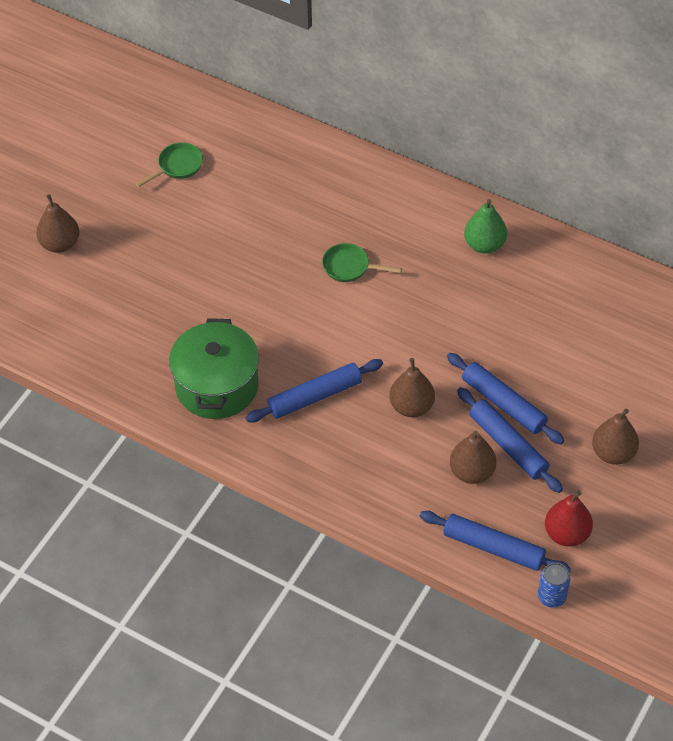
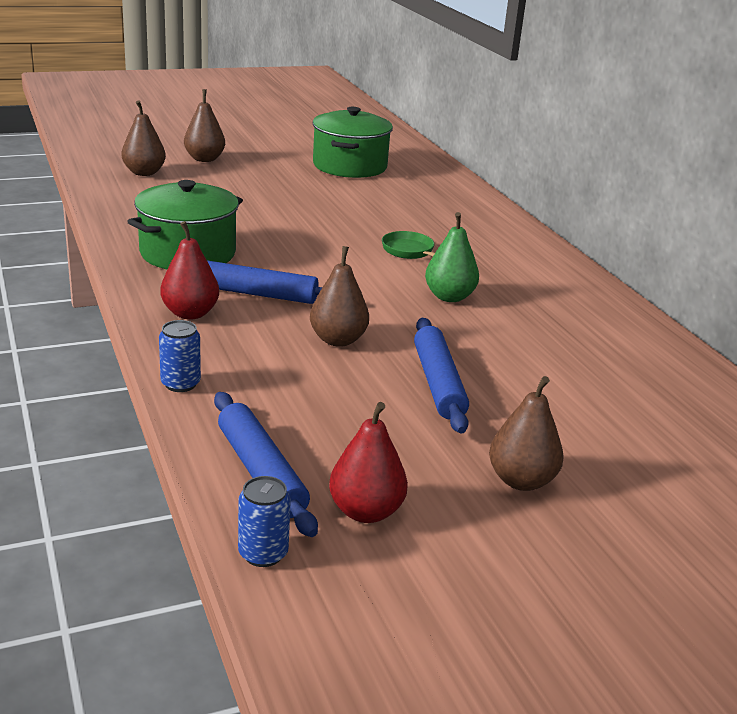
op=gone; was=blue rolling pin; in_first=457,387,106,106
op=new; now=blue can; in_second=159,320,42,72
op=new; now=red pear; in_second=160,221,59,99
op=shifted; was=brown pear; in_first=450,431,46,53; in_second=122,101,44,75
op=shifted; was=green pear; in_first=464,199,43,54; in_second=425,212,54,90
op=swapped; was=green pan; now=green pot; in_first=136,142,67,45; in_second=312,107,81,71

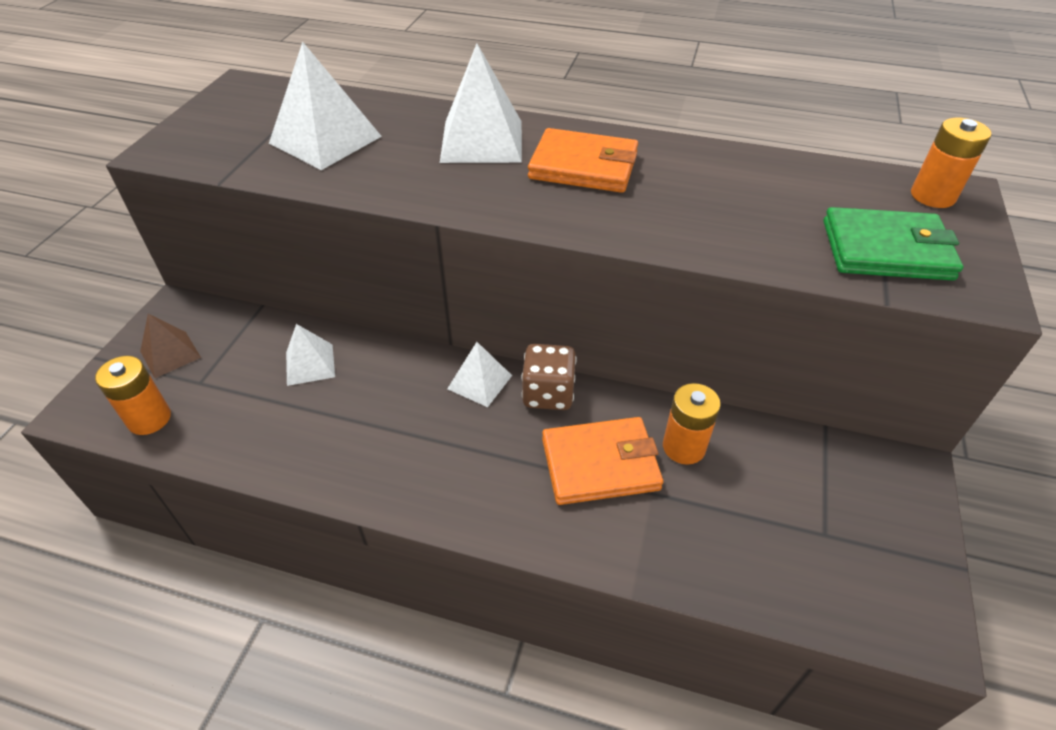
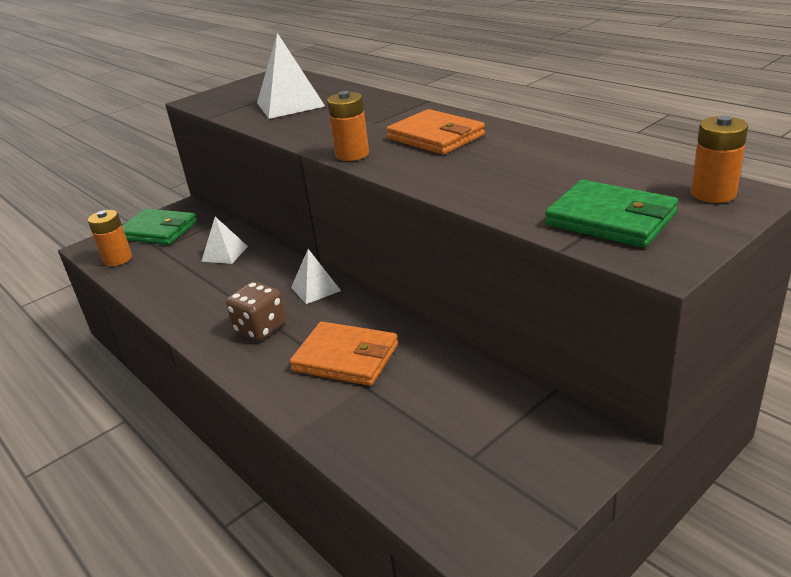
op=gone; was=white pyramid; in_first=440,44,82,119
op=shifted; was=brown dice; in_first=521,344,56,66; in_second=226,282,60,59
op=shifted; was=orange battery; in_first=663,383,58,82; in_second=327,91,42,70
op=swapped; was=brown pyramid; now=green wallet; in_first=140,314,61,64; in_second=122,209,75,36

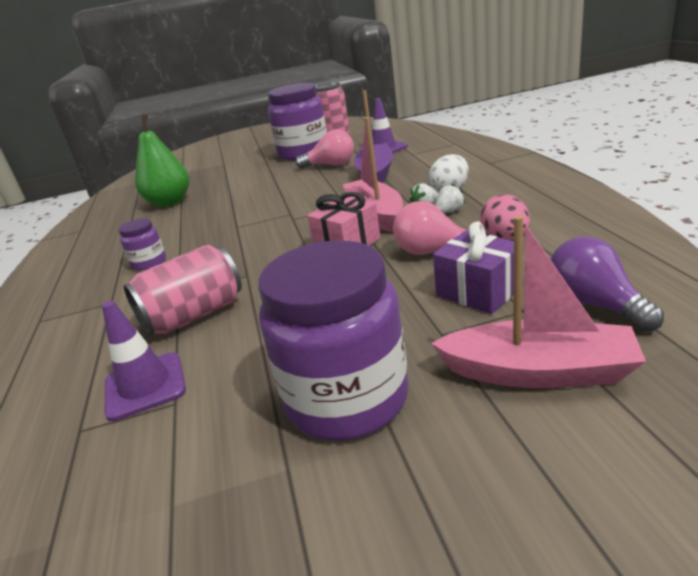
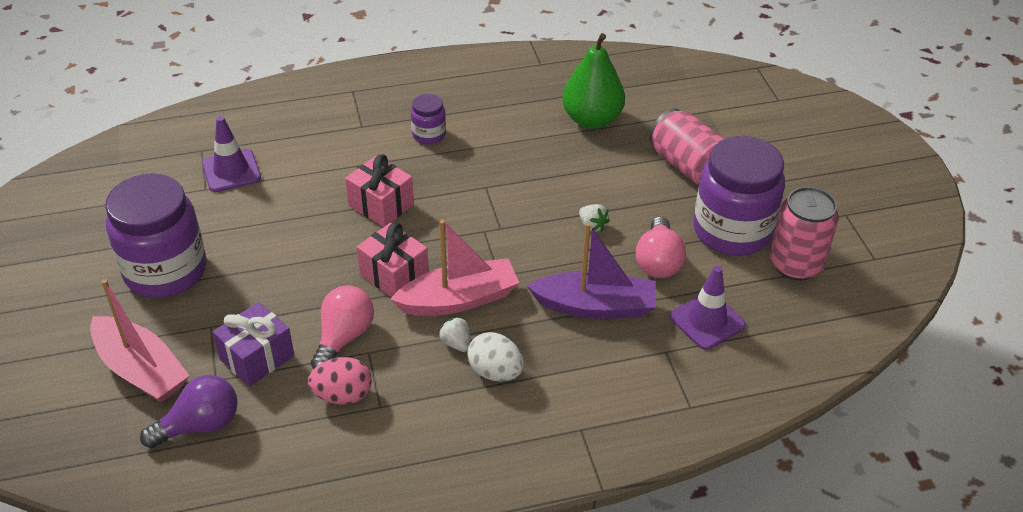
op=new; now=pink gift; in_second=345,154,69,73
op=shifted; was=pink can; in_first=123,245,119,91; in_second=649,109,75,76
op=shifted; was=white strawberry; in_first=435,184,30,29; in_second=579,204,31,28
op=rotated; was=pink boat; in_first=431,216,215,172; in_second=90,279,100,123; clockwise=-60

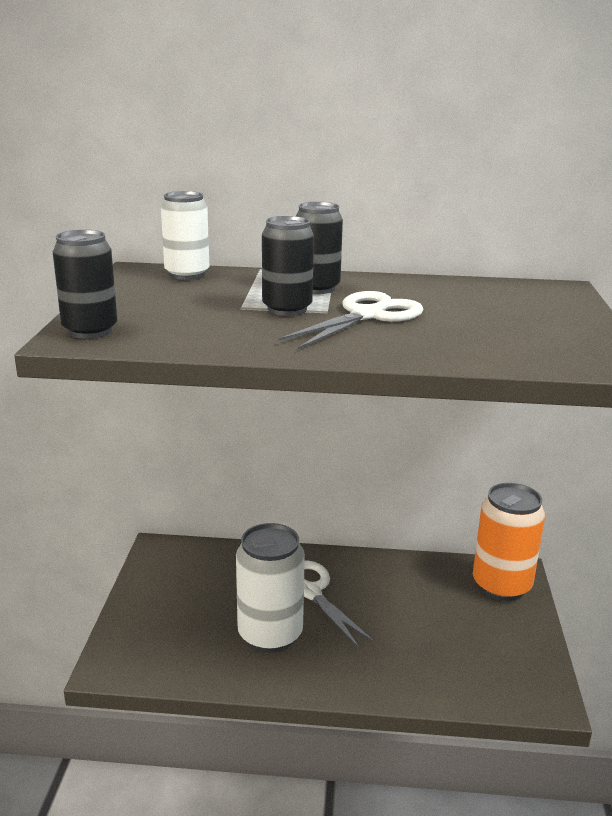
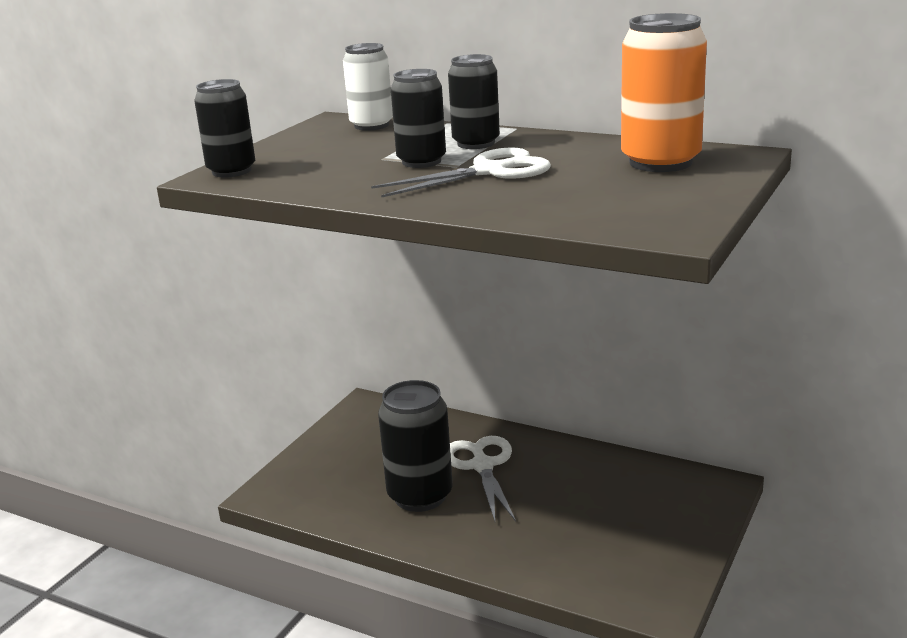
op=shifted; was=orange can; in_first=473,483,72,118; in_second=621,13,86,159
op=repainted; was=white can; now=black can; in_first=236,523,69,130; in_second=378,380,75,132

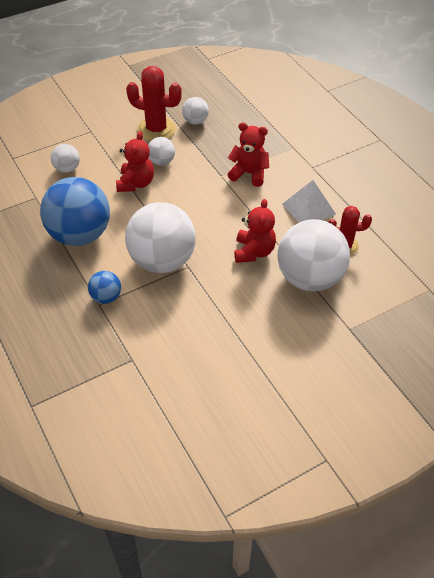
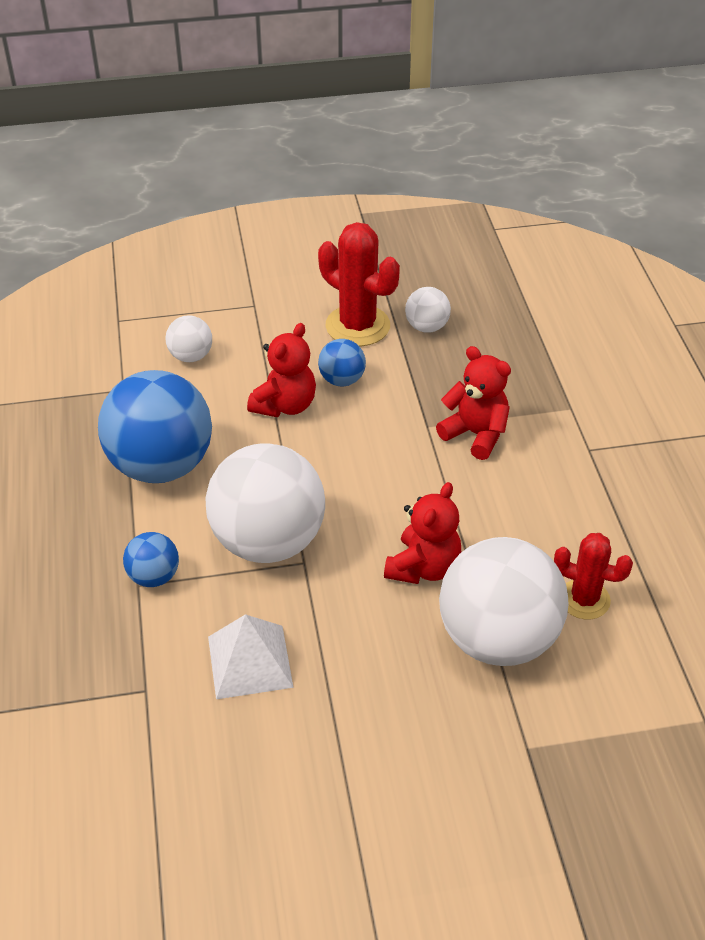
op=shifted; was=white pyramid; in_first=282,180,54,43; in_second=208,614,85,85
op=repainted; was=white ball; now=blue ball; in_first=148,137,27,28; in_second=318,339,48,47

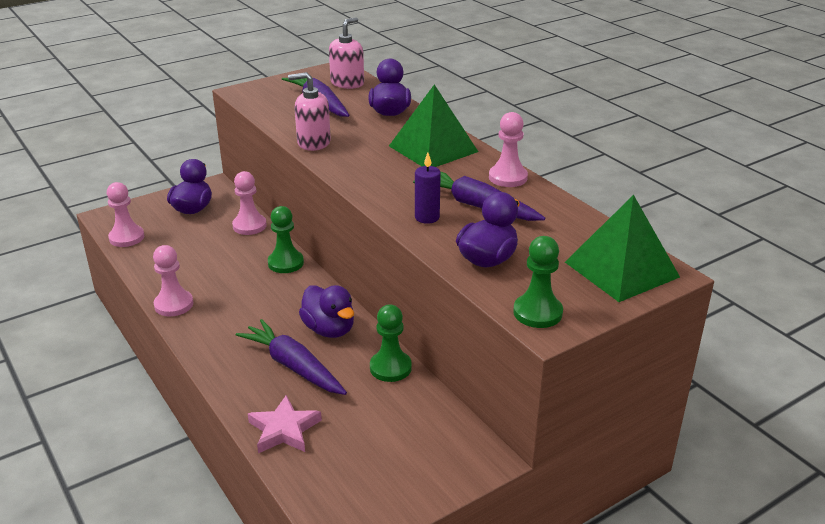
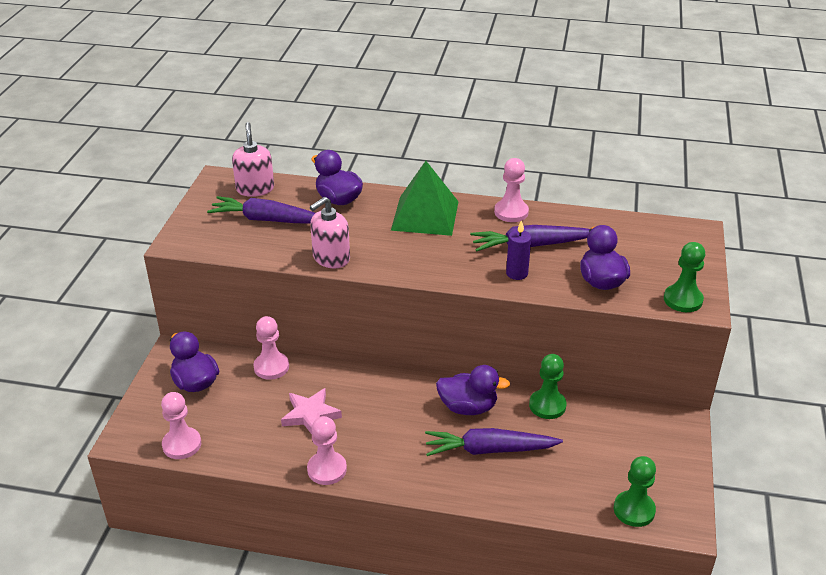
op=gone; was=green pyramid; in_first=565,195,115,107
op=shifted; was=pink star; in_first=248,395,74,58; in_second=281,388,61,46
op=shifted; was=green pawn; in_first=268,206,36,67; in_second=614,456,42,71

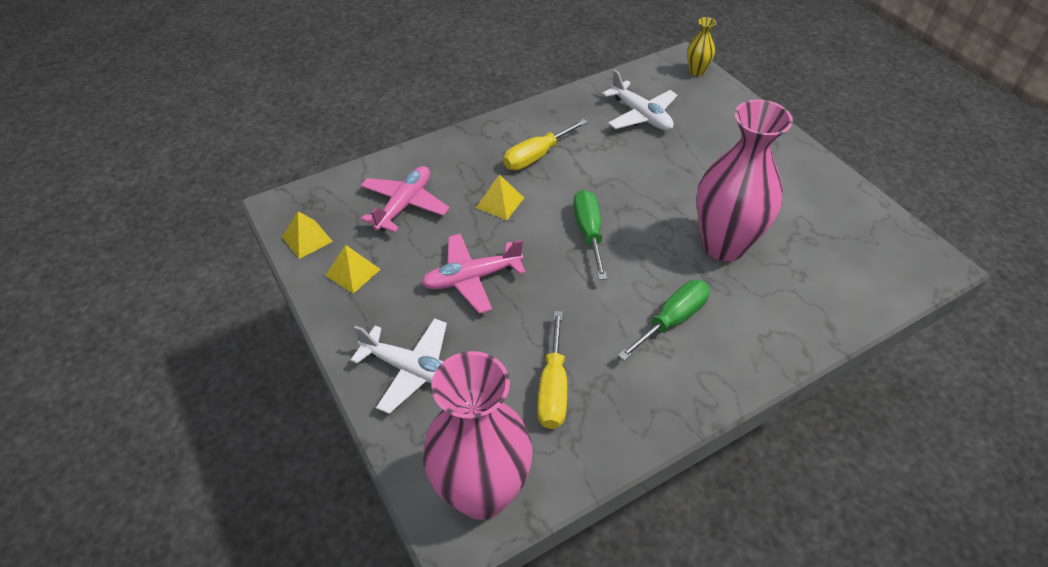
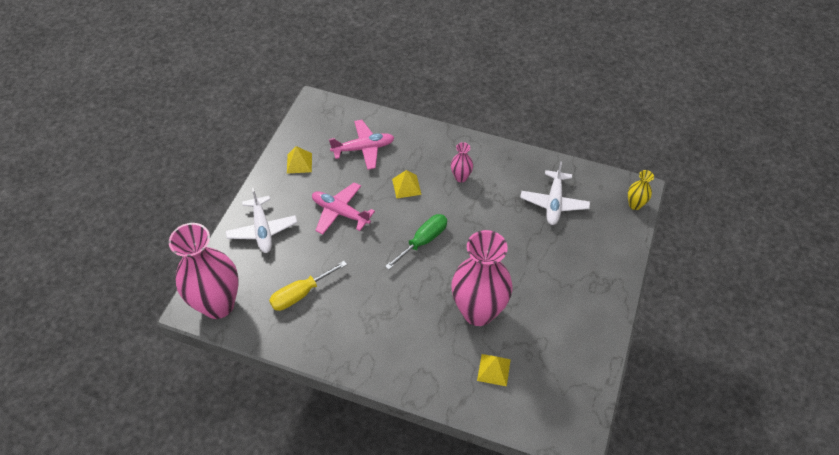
op=gone; was=green screwdriver; in_first=618,280,92,81
op=shifted; was=yellow pyramid; in_first=282,211,51,48; in_second=477,354,34,32
op=swapped; was=yellow screwdriver; now=pink vase; in_first=503,119,85,51; in_second=451,142,22,40

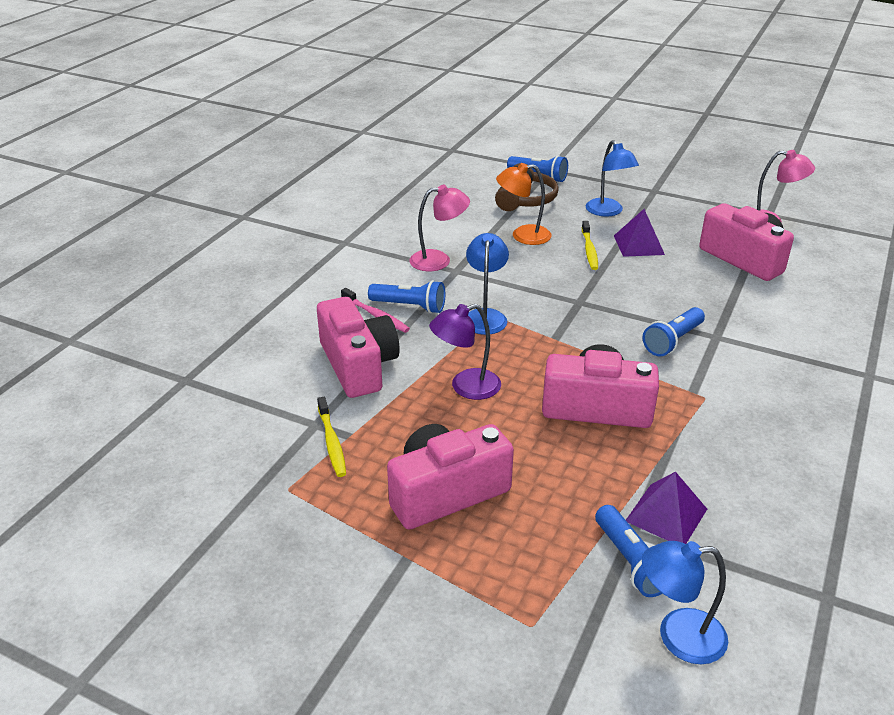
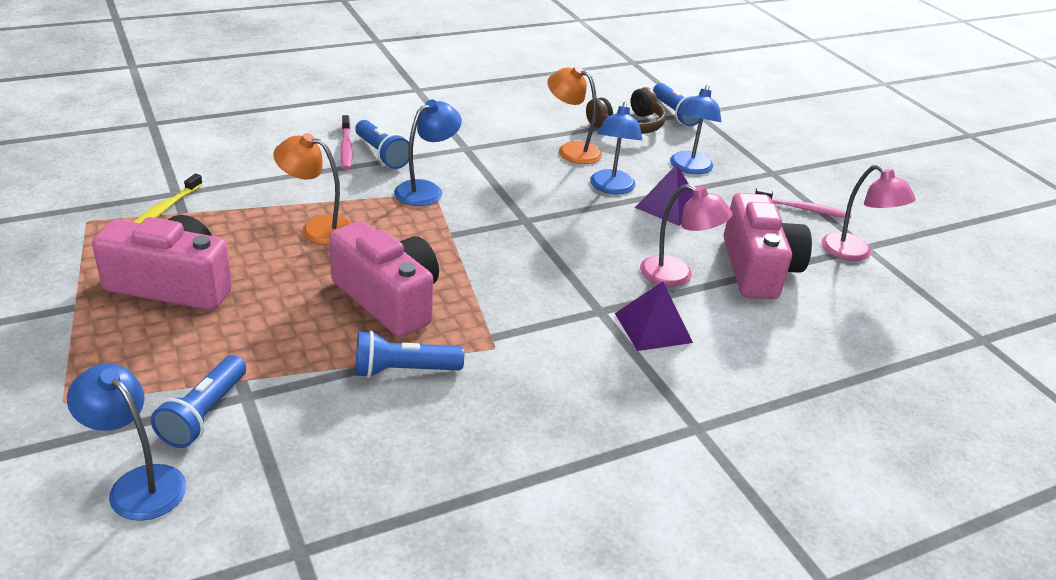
op=gone; was=pink camera; in_first=317,297,83,101
op=new; now=pink toothbrush; in_second=755,188,97,31
op=shifted; was=pink lamp; in_first=409,185,61,86; in_second=640,184,92,103
op=shifted; was=purple pyramid; in_first=626,471,81,73; in_second=615,282,78,69
op=shifted; was=blue flashlight; in_first=643,307,62,49; in_second=356,331,108,47
op=swapped; was=yellow toothbrush; now=blue lamp; in_first=582,221,16,49; in_second=590,102,52,93
op=repainted; was=purple lamp; now=orange lamp; in_first=429,304,72,96; in_second=273,133,79,112

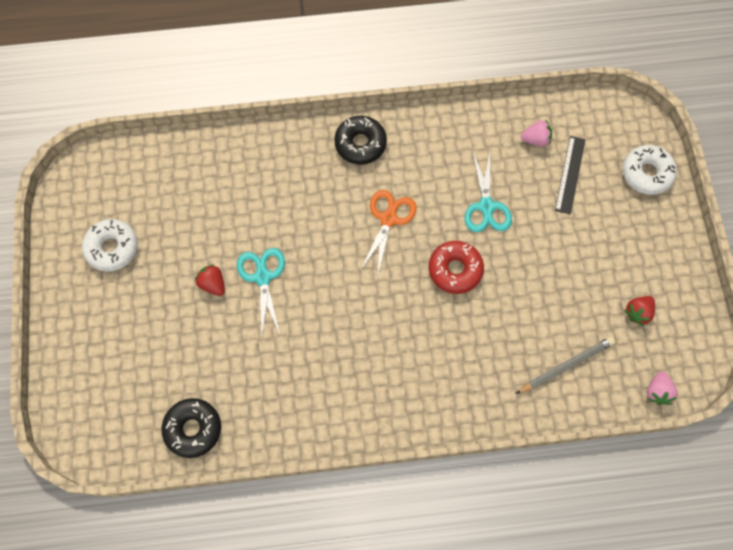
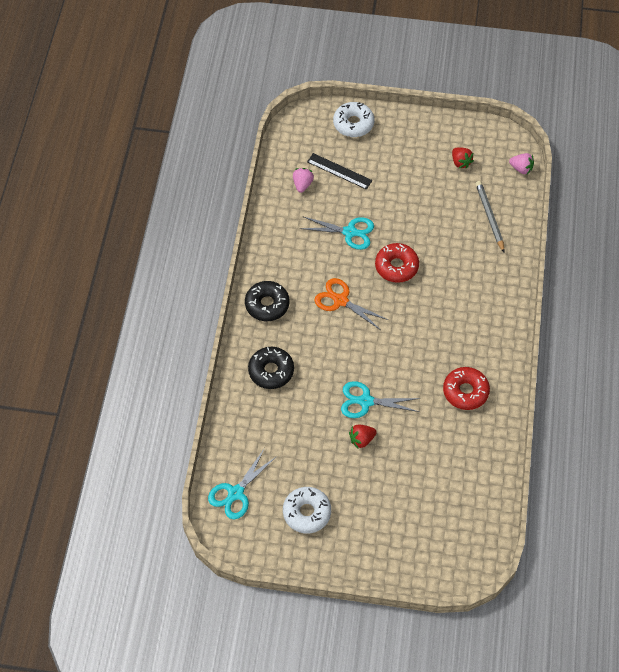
op=new; now=turquoise scissors; in_second=208,448,69,71
op=new; now=red donut; in_second=443,367,47,43
op=shifted; was=black donut; in_first=161,398,60,60; in_second=248,347,46,42

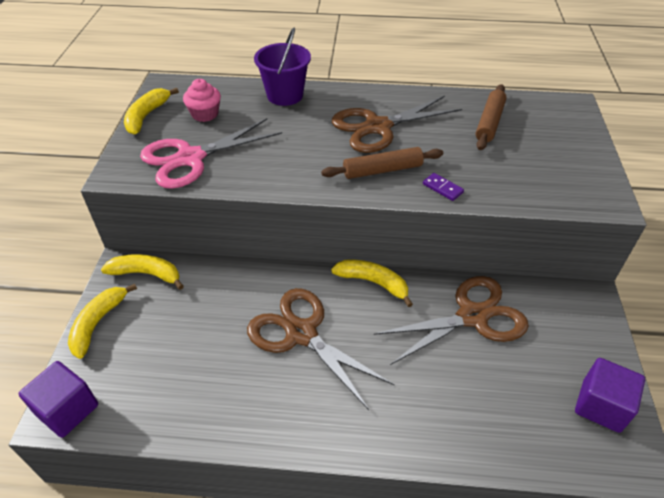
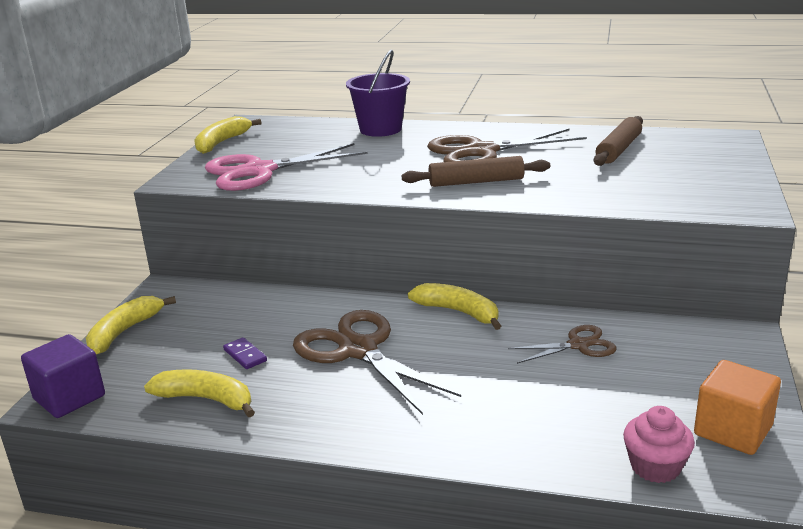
op=shifted; was=yellow banana; in_first=101,254,83,36; in_second=144,369,111,48
op=shifted; was=pink cupcake; in_first=183,79,38,43; in_second=623,406,72,77
op=shifted; was=purple domino; in_first=423,173,41,28; in_second=223,337,44,32
op=repainted; was=purple cube; now=orange cube; in_first=575,358,70,75; in_second=694,360,87,95
op=scaled; was=brown scissors; in_first=374,276,155,89; in_second=508,325,108,39; ratio=0.54

